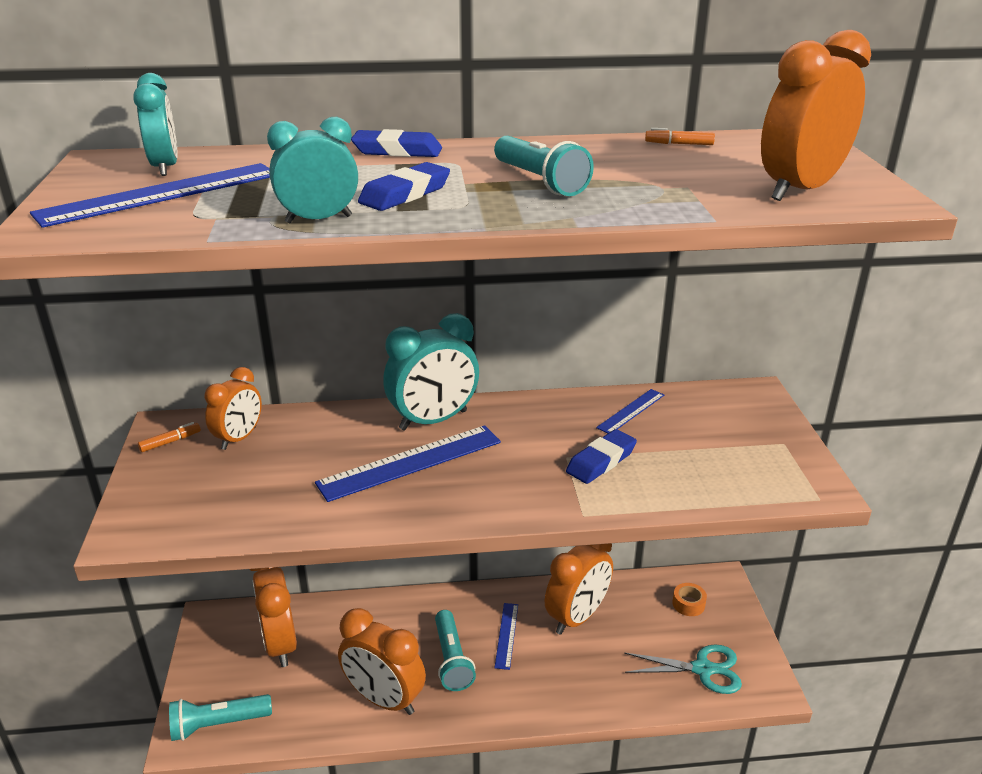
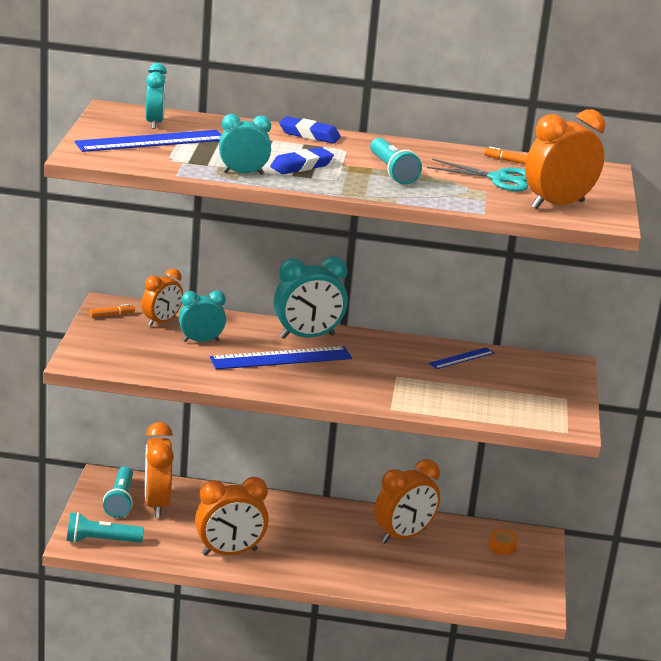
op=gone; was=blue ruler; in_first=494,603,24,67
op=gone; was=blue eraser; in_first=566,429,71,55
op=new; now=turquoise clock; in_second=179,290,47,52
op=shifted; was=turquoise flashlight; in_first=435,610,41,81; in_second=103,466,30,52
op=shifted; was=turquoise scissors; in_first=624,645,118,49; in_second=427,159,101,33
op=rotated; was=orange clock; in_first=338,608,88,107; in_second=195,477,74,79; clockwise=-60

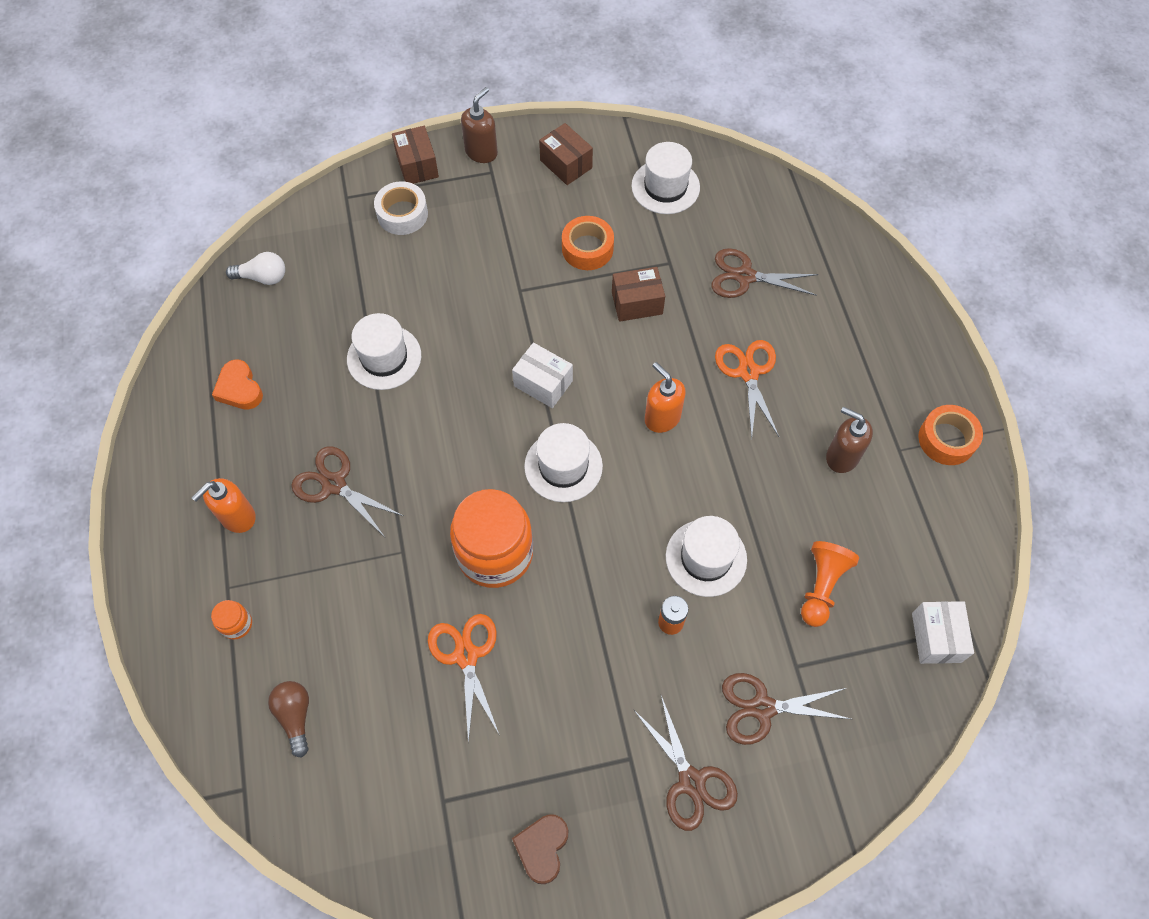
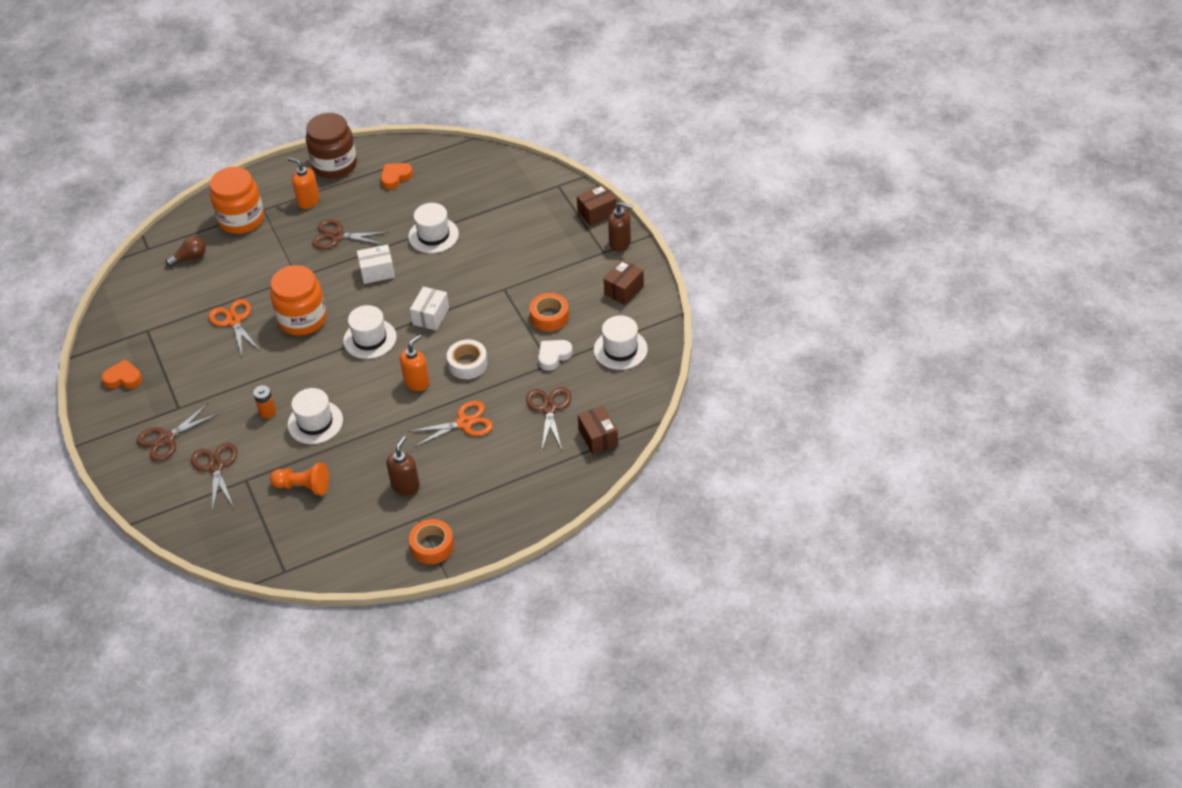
op=gone; was=white light bulb; in_first=226,252,59,33
op=new; now=brown jar; in_second=306,113,51,66
op=new; now=white heart; in_second=538,340,35,31
op=shifted; was=white tape; in_first=374,181,54,54; in_second=447,339,41,40
op=shifted; was=brown box; in_first=612,267,53,55; in_second=578,406,40,48
op=shifted; was=white box; in_first=912,601,62,63; in_second=357,244,38,40
op=repainted; was=brown heart; now=orange heart; in_first=512,814,56,70; in_second=102,359,40,30
op=rotated; was=brown scissors; in_first=291,446,113,90; in_second=312,219,77,30; clockwise=-105
op=rotated; was=orange scissors; in_first=428,614,71,129; in_second=209,299,51,57; clockwise=-90
op=scaled; was=orange jar; in_first=211,600,41,40; in_second=210,167,54,67; ratio=2.43

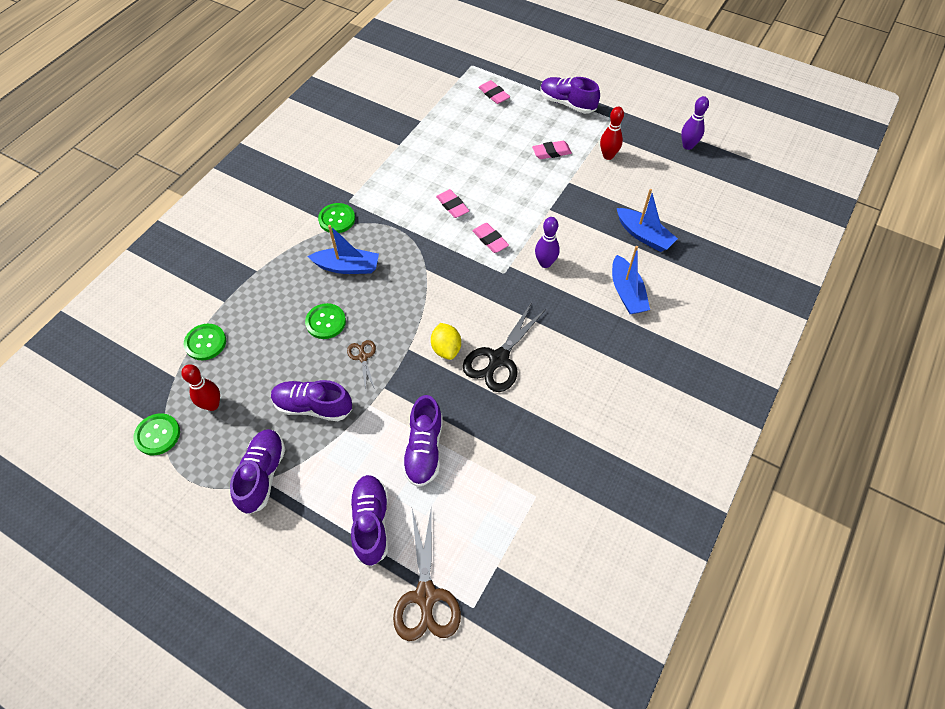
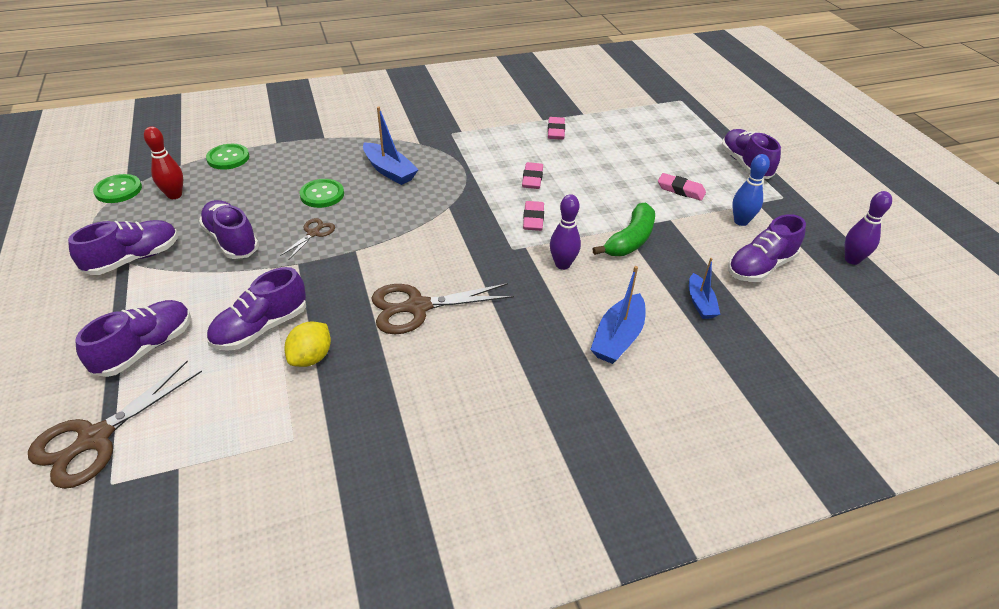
op=gone; was=green button; in_first=318,203,37,30
op=new; now=green banana; in_second=593,203,62,53
op=new; now=purple shoe; in_second=728,214,78,68
op=shifted; was=yellow lemon; in_first=431,323,30,37; in_second=284,322,47,45
op=shifted; was=pink eraser; in_first=478,80,32,24; in_second=548,117,17,23
op=repainted; was=black scissors; now=brown scissors; in_first=463,302,83,90; in_second=371,283,143,51
op=repainted; was=red bowling pin; now=blue bowling pin; in_first=600,107,24,53; in_second=732,154,38,72
op=scaled; was=blue boat; in_first=617,189,61,63; in_second=689,258,31,61; ratio=0.65

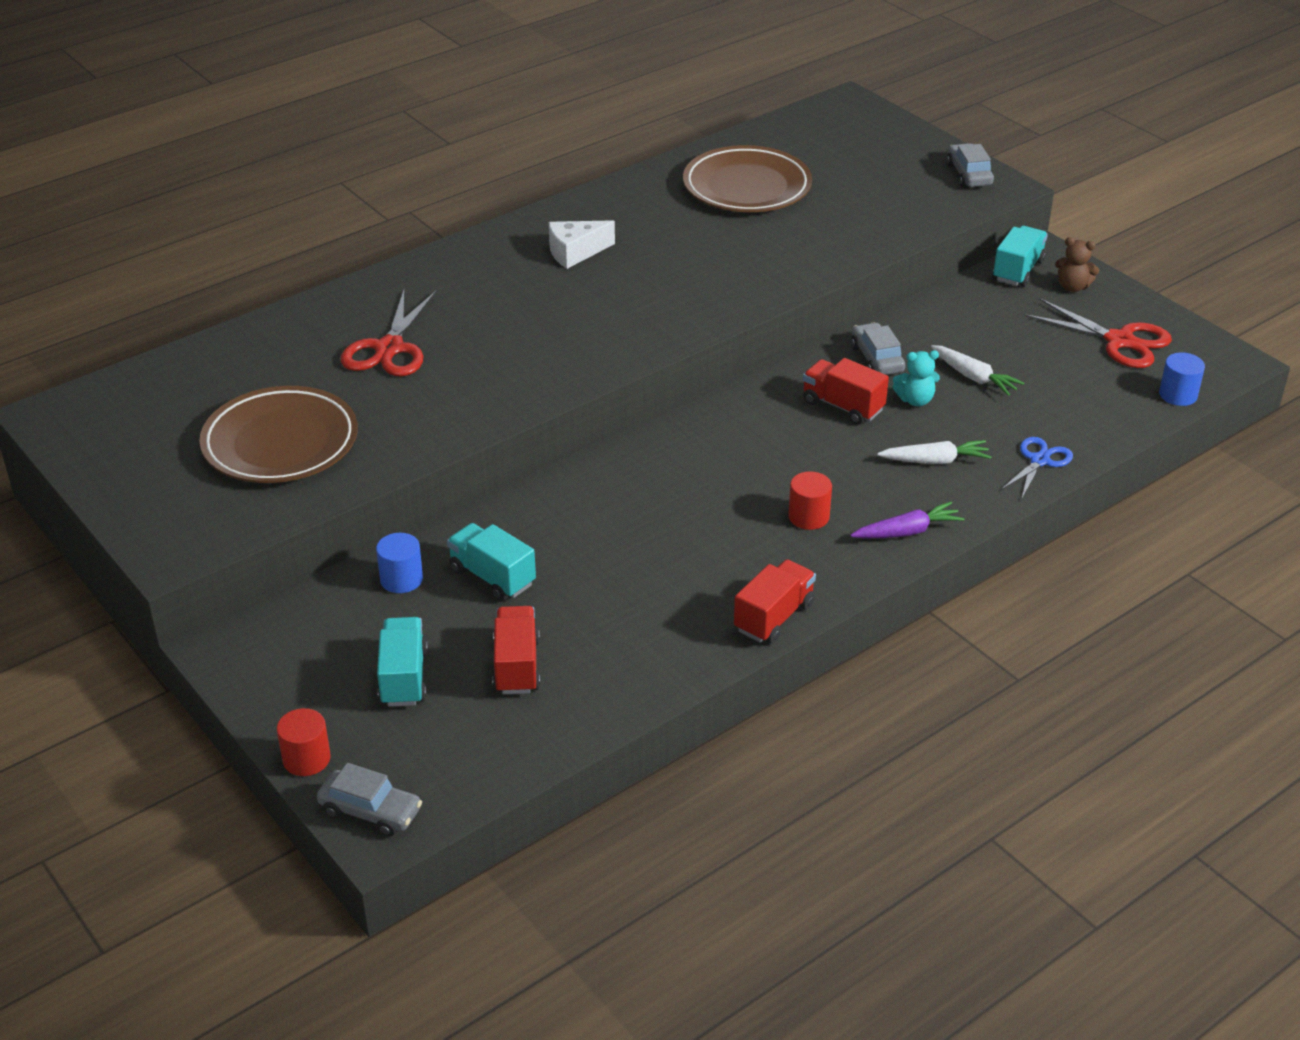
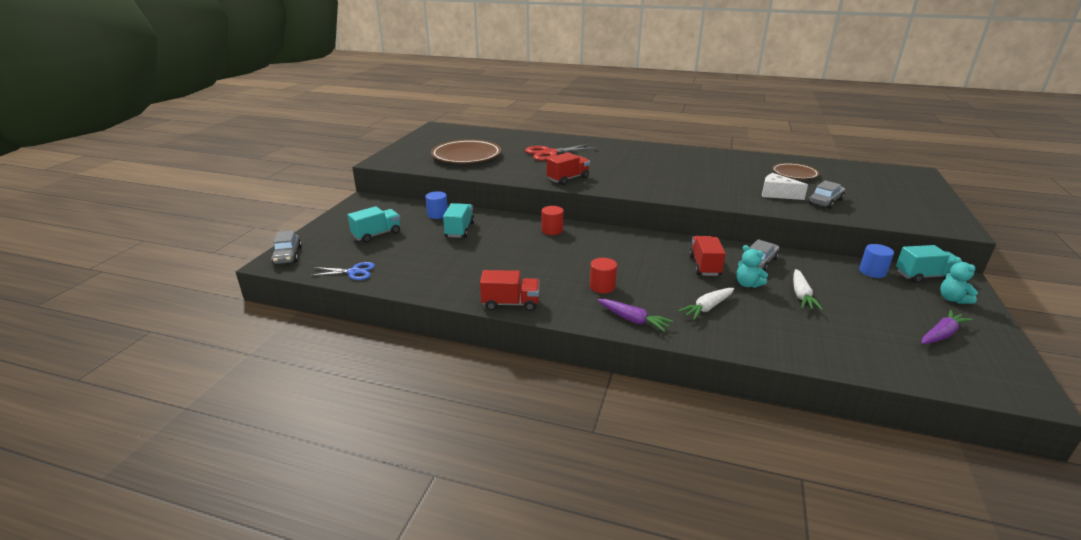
op=shifted; was=red cylinder; in_first=277,708,54,68; in_second=541,206,23,29
op=shifted; was=red truck; in_first=492,606,48,88; in_second=547,152,43,33
op=shifted; was=white cheese; in_first=549,220,66,49; in_second=762,173,46,27
op=shifted; was=grey car; in_first=946,143,48,45; in_second=809,180,36,29
op=shifted; was=blue scissors; in_first=1001,437,72,63; in_second=309,262,66,18
op=shifted; was=blue cylinder; in_first=1159,352,46,54; in_second=859,244,35,34
op=swapped; was=red scissors; now=purple carrot; in_first=1024,298,148,70; in_second=921,310,52,34
op=repainted; was=brown teddy bear; now=turquoise teddy bear; in_first=1055,237,44,55; in_second=940,257,38,47
op=rotated; was=white carrot; in_first=877,440,115,24; in_second=678,288,56,32; clockwise=90
op=scaled; was=brown plate; in_first=683,145,129,67; in_second=772,163,47,16; ratio=0.58

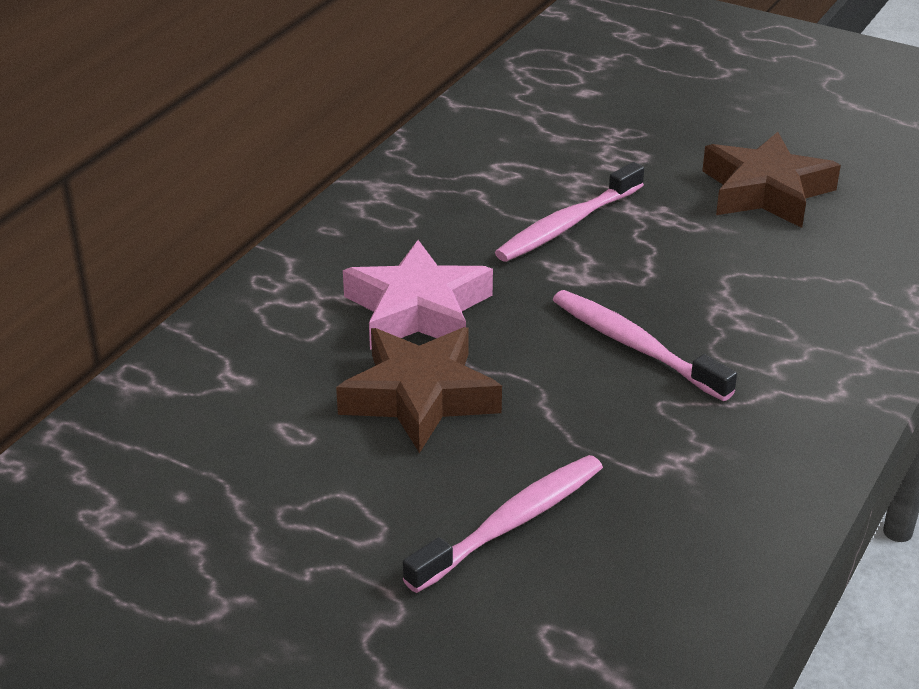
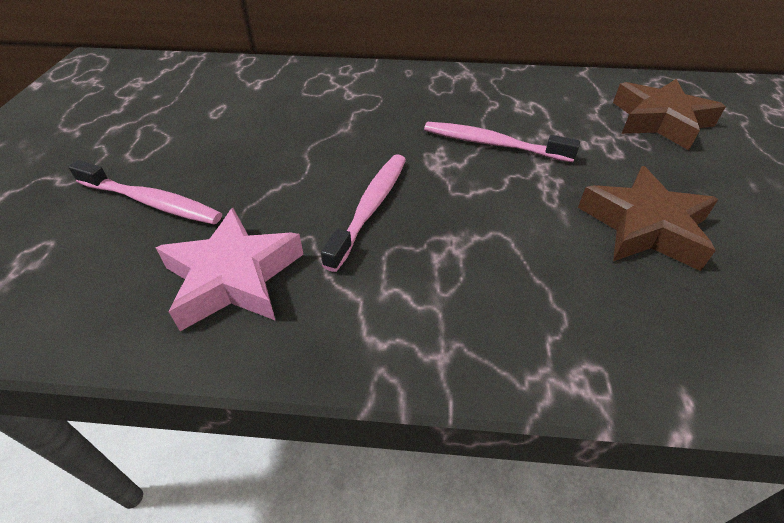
op=shifted; was=brown star; in_first=336,327,166,126; in_second=613,79,113,71
op=shifted; was=pink star; in_first=343,240,150,110; in_second=156,208,148,123

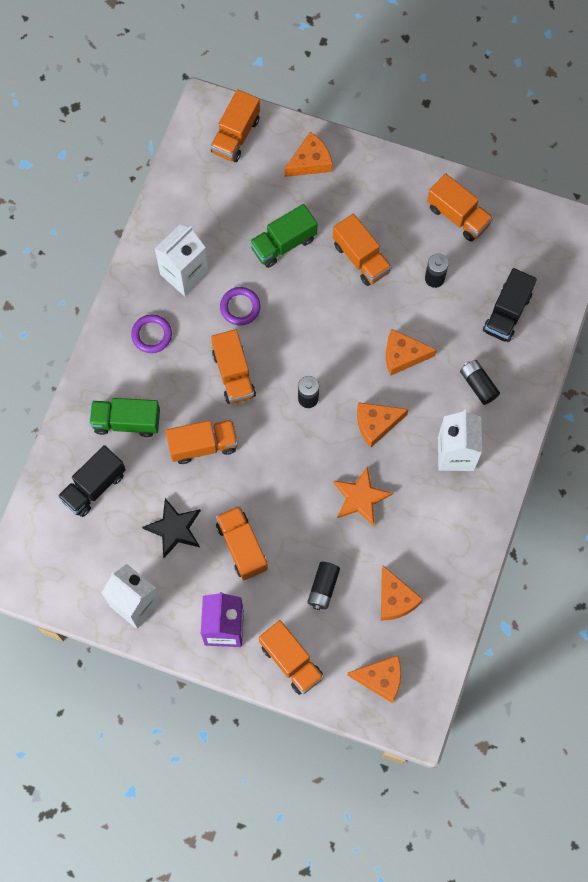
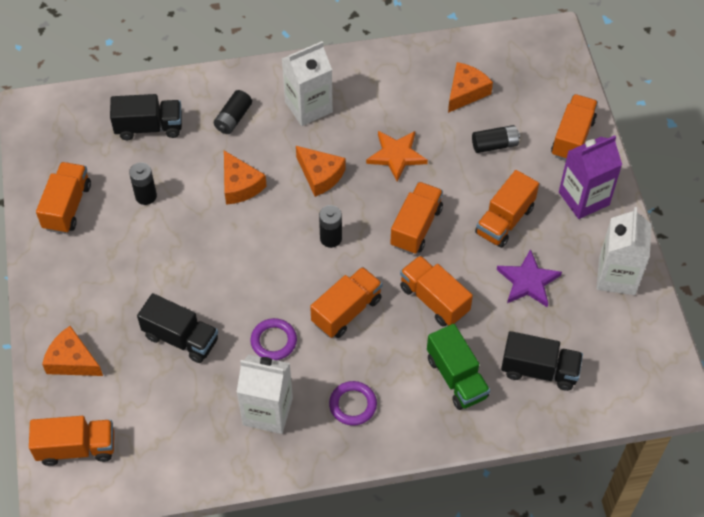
op=gone; was=orange cheese; in_first=347,655,54,48
op=shifted; was=orange truck; in_first=333,214,59,72; in_second=390,182,53,72
op=repainted; was=black star; now=purple star; in_first=142,498,59,60; in_second=497,249,65,58
op=repainted; was=green truck; now=black truck; in_first=250,204,68,64; in_second=137,293,81,70

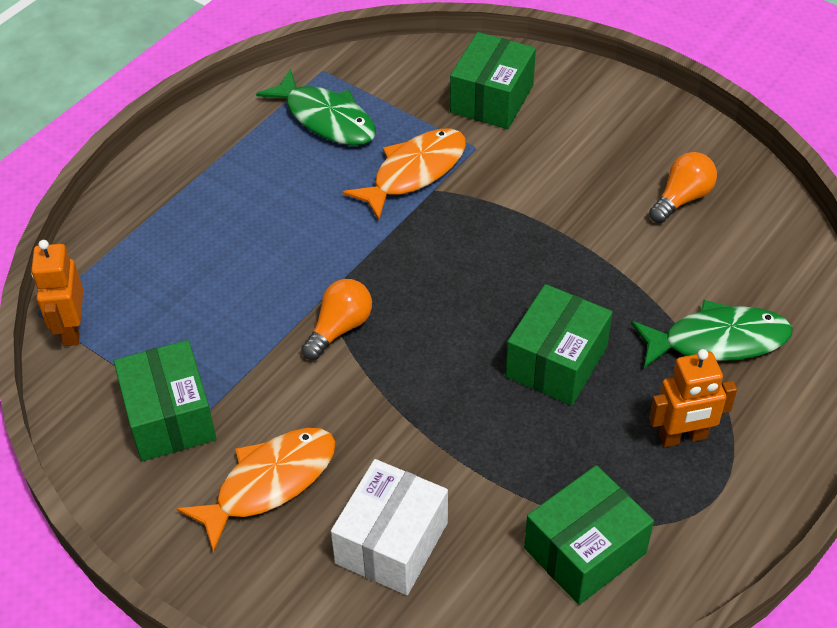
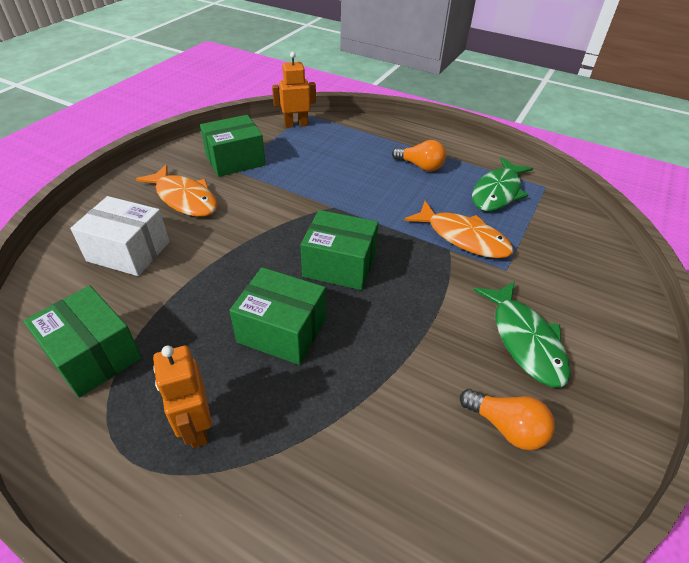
op=shifted; was=orange light bulb; in_first=301,279,71,81; in_second=392,140,54,31
op=shifted; was=green box; in_first=450,32,86,97; in_second=301,210,77,80
op=shifted; was=green fish; in_first=631,299,161,69; in_second=474,281,97,107

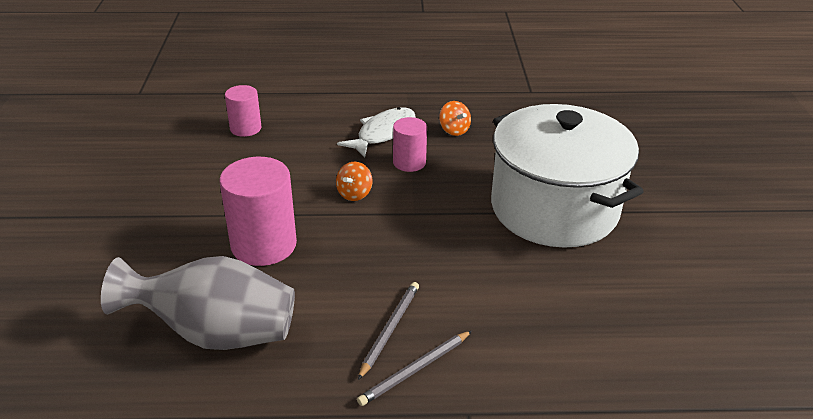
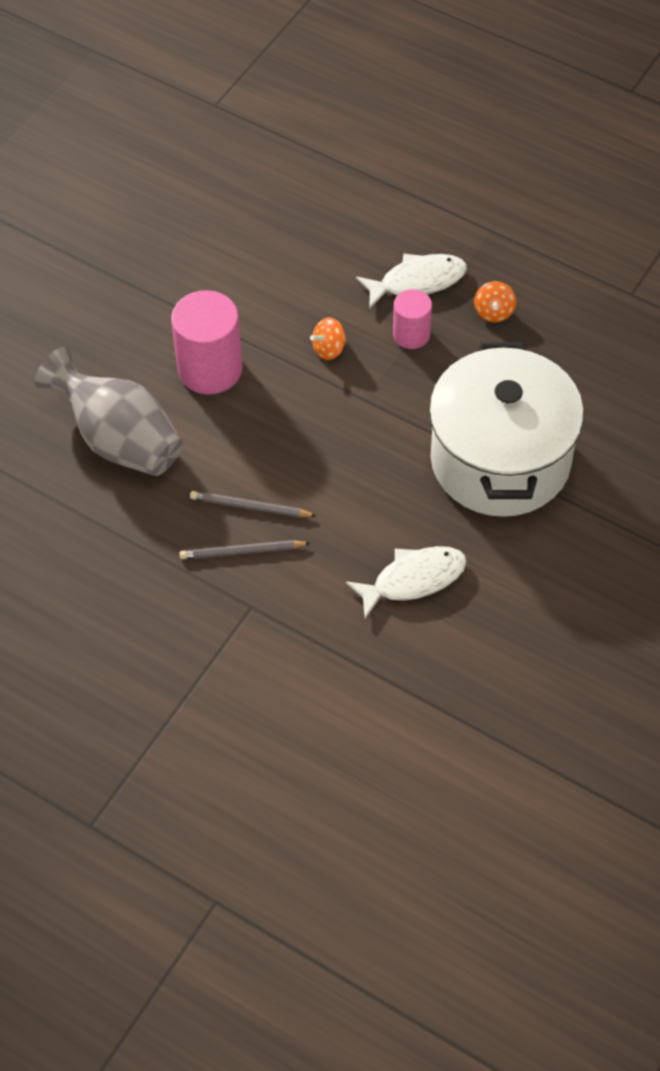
op=gone; was=pink cylinder; in_first=225,85,36,52
op=new; now=white fish; in_second=346,546,121,73
op=rotated; was=grey pencil; in_first=358,282,61,98; in_second=190,491,126,27; clockwise=-135

